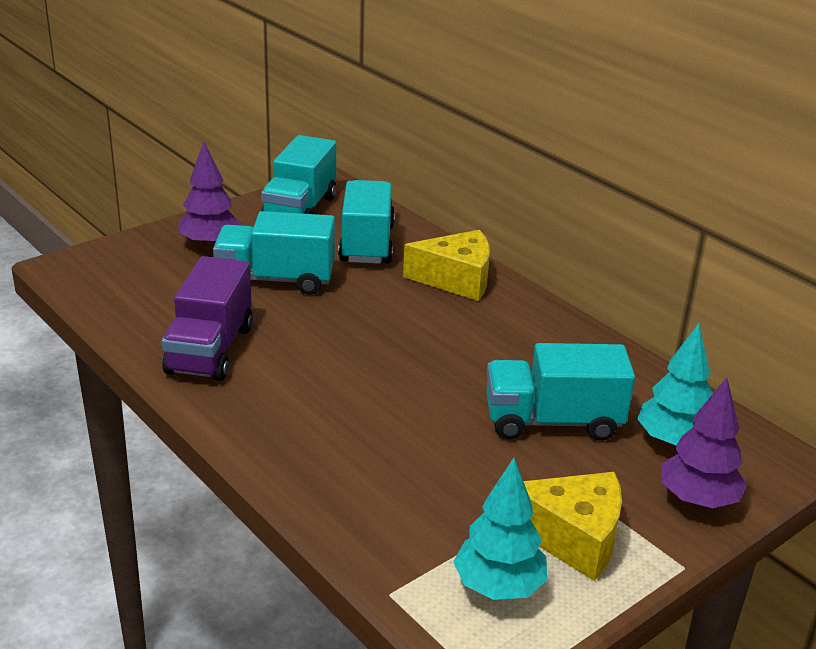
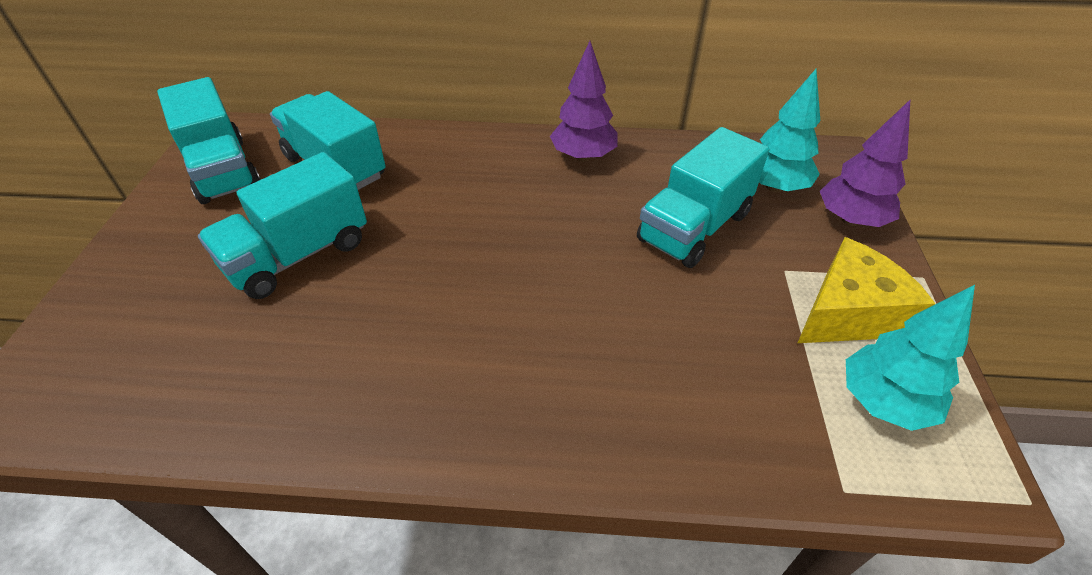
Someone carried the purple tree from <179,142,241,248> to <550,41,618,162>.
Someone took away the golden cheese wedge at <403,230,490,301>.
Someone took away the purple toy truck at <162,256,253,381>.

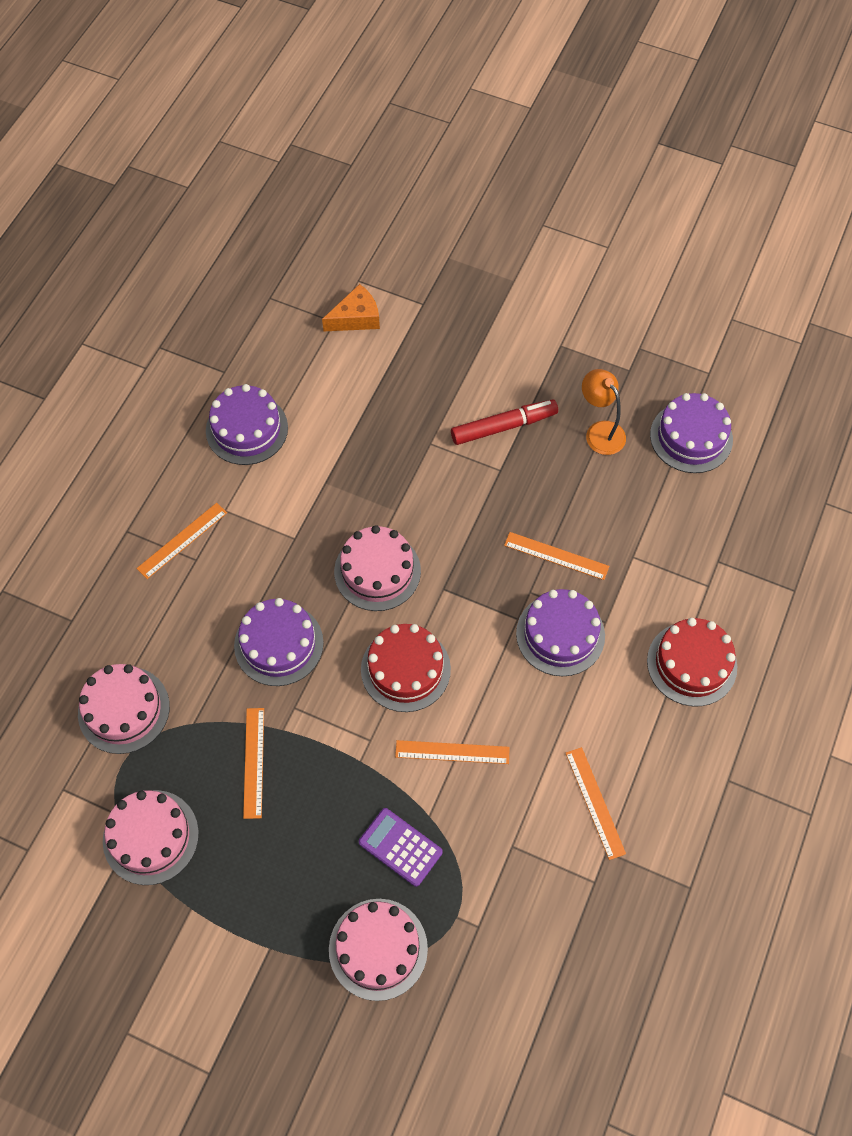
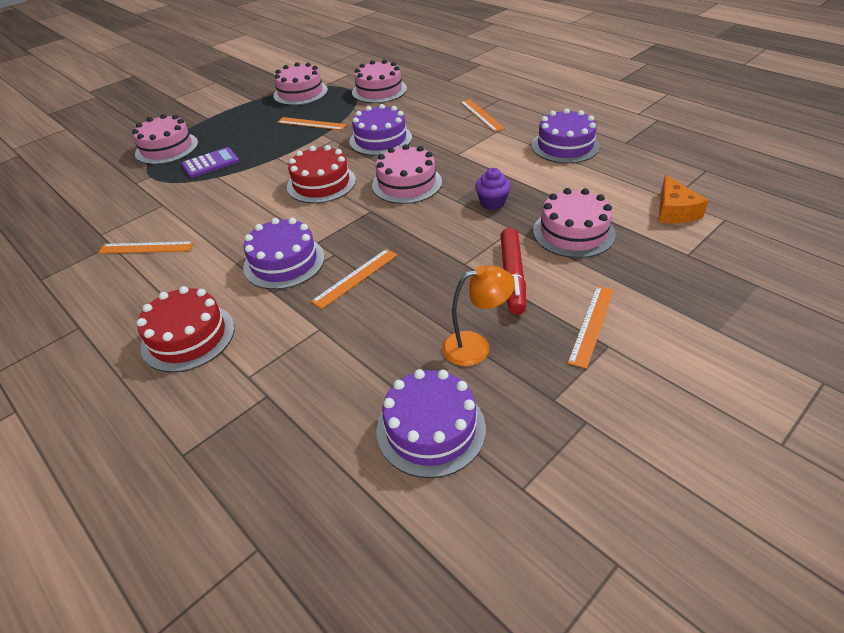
Someone carried the orange ruler from <395,740,510,764> to <568,286,614,369>.
Someone put down the purple muffin at <475,168,511,210>.
Someone put down the rosy gateau at <533,188,616,258>.

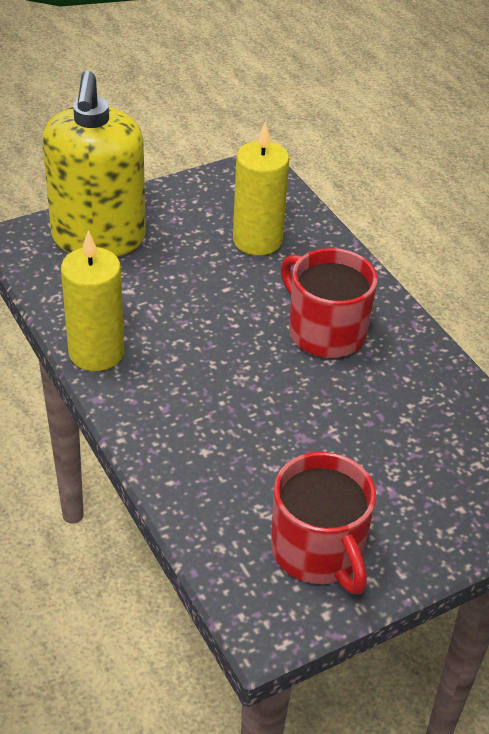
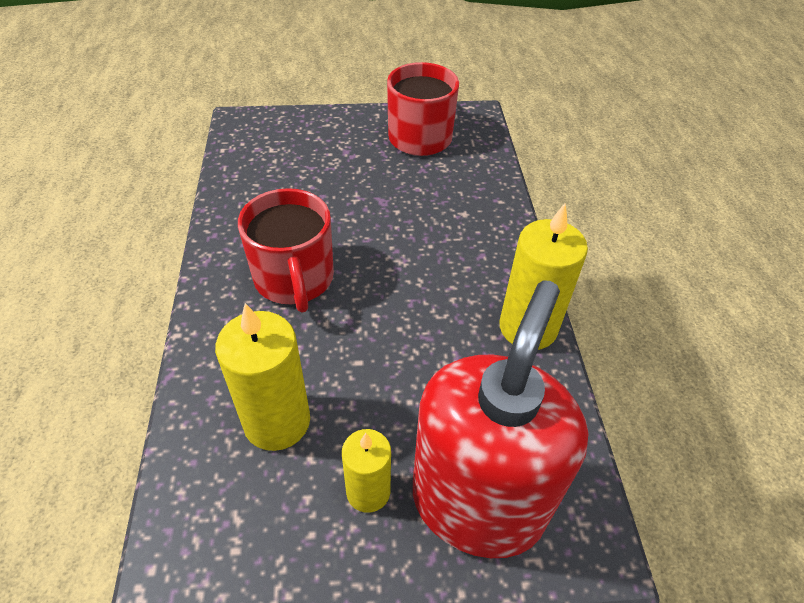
Someone repainted the golden soap pump at <42,71,146,257>, which became the red soap pump at <413,280,589,558>.
Someone put down the golden wax candle at <342,429,391,513>.

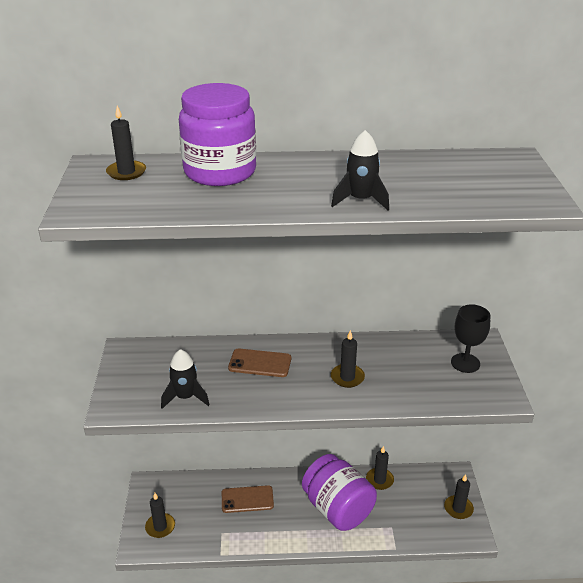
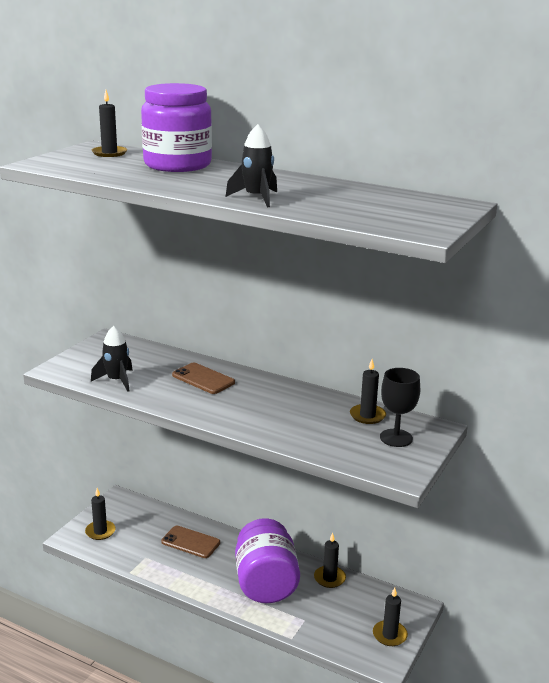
Someone carried the jet-black wax candle from <331,330,365,388> to <350,359,386,424>.

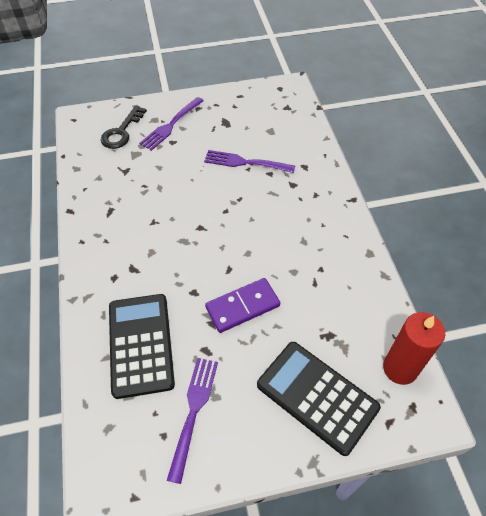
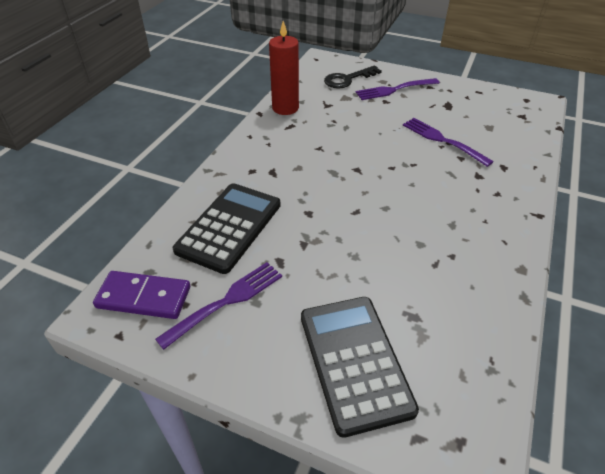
Someone carried the purple domino from <205,278,280,333> to <93,271,190,319>.
Someone carried the red wax candle from <383,312,445,385> to <269,21,299,115>.

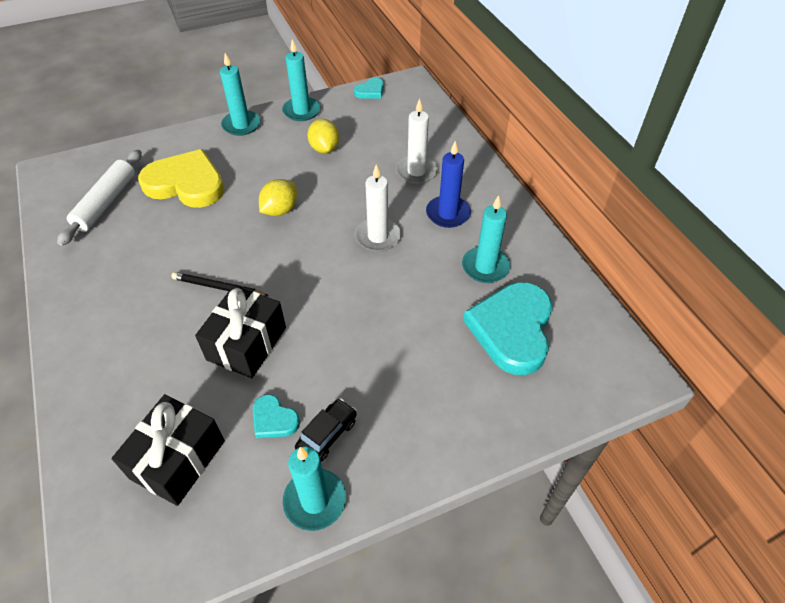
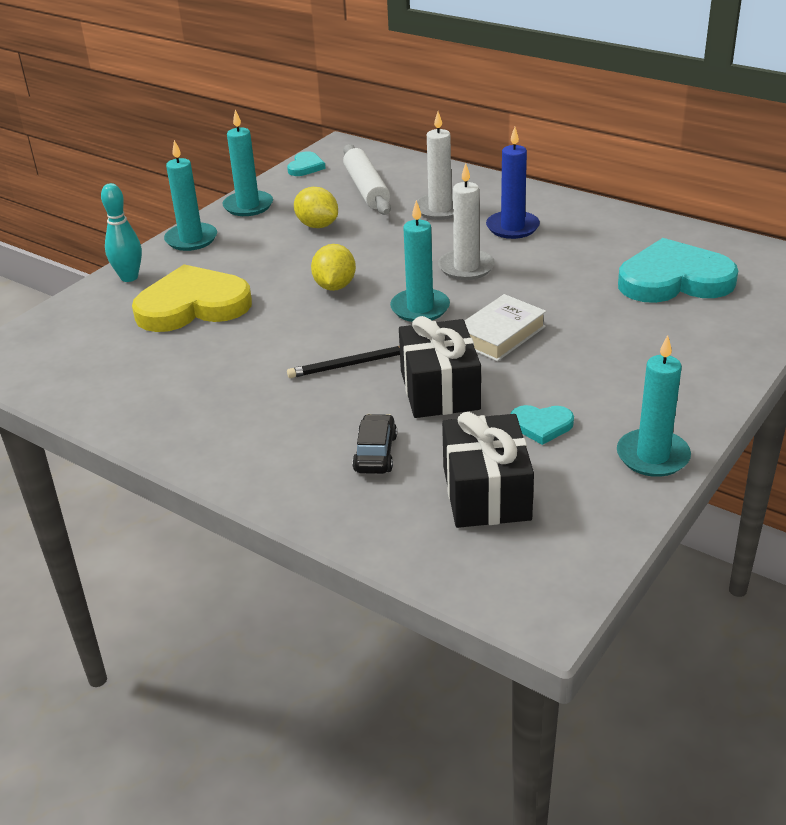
Someone carried the pure white pastry roller from <57,150,142,246> to <343,144,391,215>.
Someone carried the turquoise wax candle from <462,195,510,283> to <390,200,450,322>.
Someone rotated the turquoise heart shape at <463,282,553,375> by 105 degrees clockwise.
Someone carried the jet-black toy car from <295,398,357,462> to <352,414,397,474>.
Someone put down the turquoise skittle at <101,183,142,282>.
Someone put down the pure white book at <465,294,546,361>.

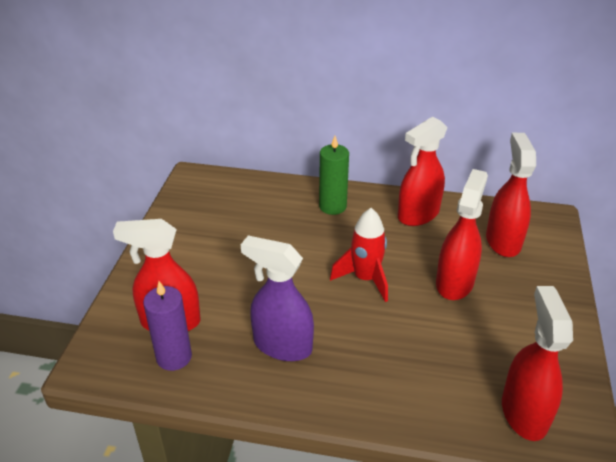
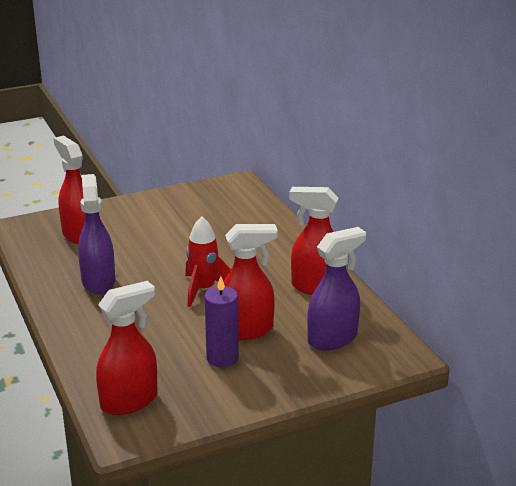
Someone repainted the red sprayer at <486,133,536,257>, which became the purple sprayer at <307,227,366,350>.
Someone took away the green wax candle at <319,136,349,215>.
Someone carried the purple wax candle from <143,281,192,371> to <205,276,239,367>.

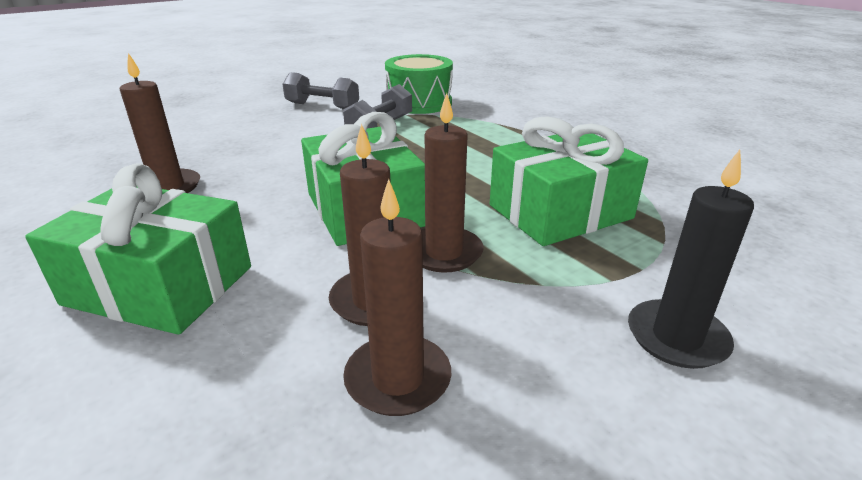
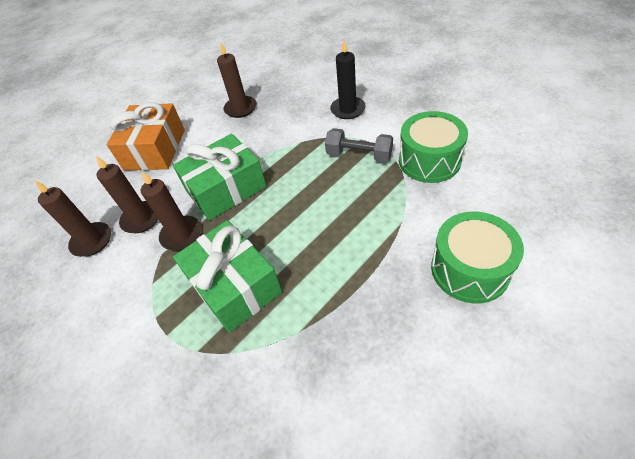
Someone took away the grey hand weight at <282,72,359,109>.
Someone carried the jet-black wax candle from <628,150,754,369> to <330,40,366,119>.
Someone repainted the green present at <25,163,251,335>, which became the orange present at <107,102,185,170>.
Someone put down the green drum at <431,211,524,304>.

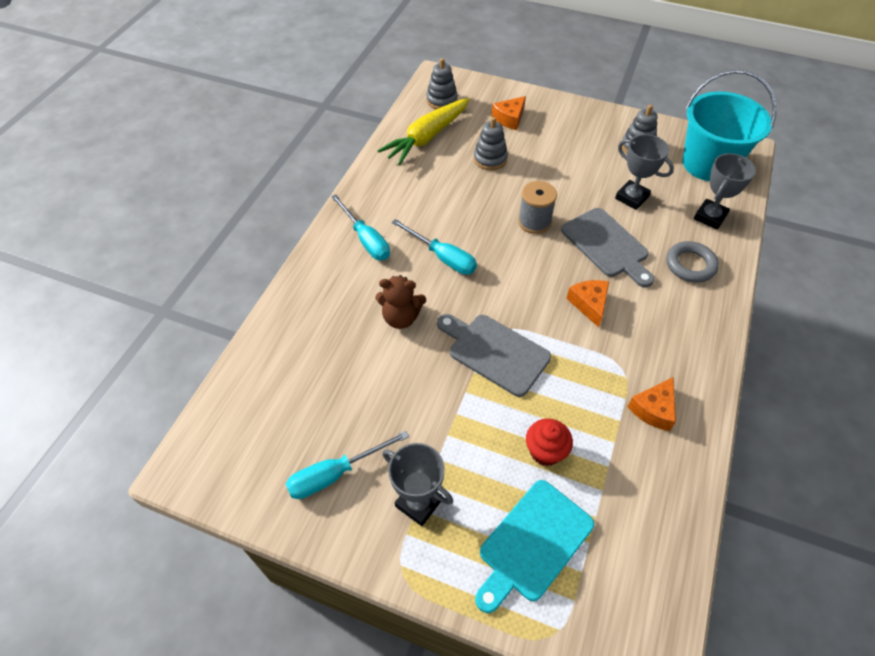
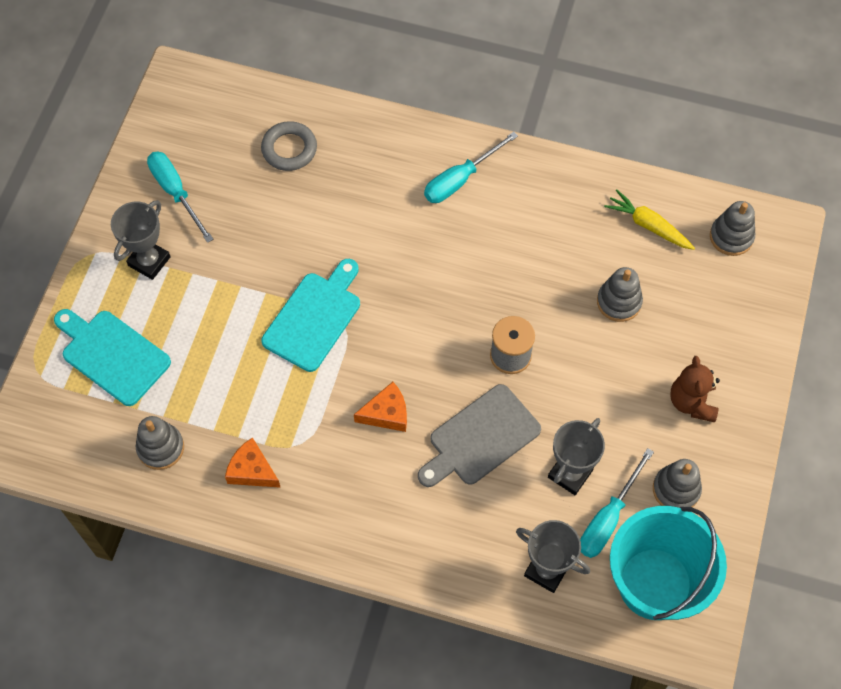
Someone took away the orange cheese wedge at <492,96,526,130>.
Someone scaled the golden toy carrot at <377,98,470,165> by 0.62.
Someone carried the turquoise flat screwdriver from <391,219,477,275> to <580,448,654,558>.
Someone carried the grey ring from <666,241,719,283> to <261,121,317,171>.
Someone carried the dark brown stuffed bear from <376,275,426,329> to <670,356,720,422>.
Someone repainted the grey chopping board at <437,314,551,397>, which became the turquoise chopping board at <262,259,360,372>.
Someone took away the red muffin at <526,418,573,466>.
Someone put down the grey stacking toy at <136,416,184,470>.

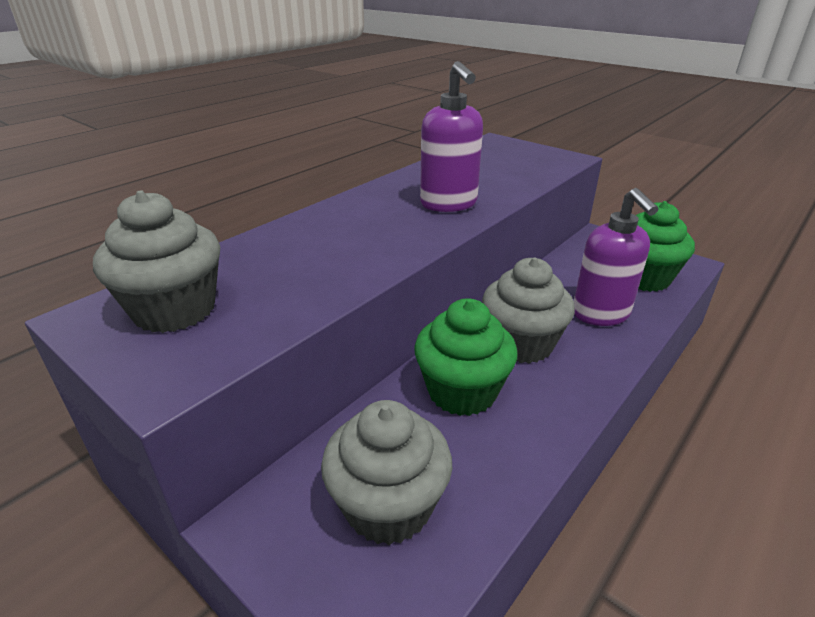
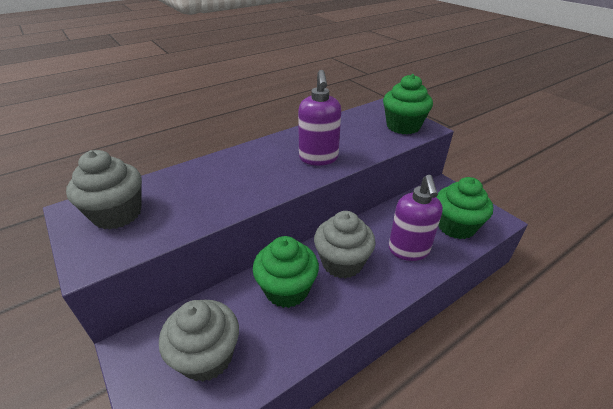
Someone put down the green muffin at <383,74,433,134>.

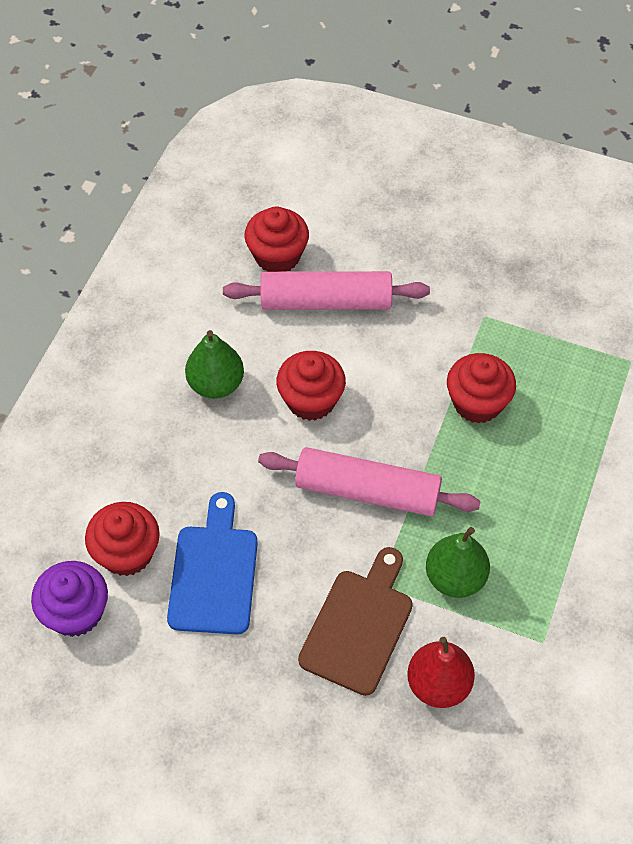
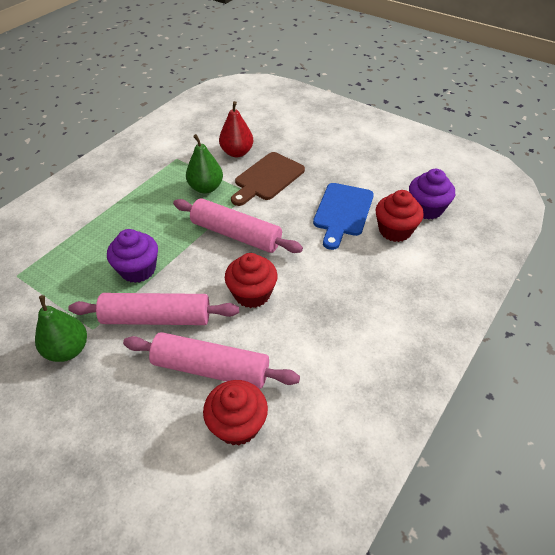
Someone carried the green pear from <185,330,244,399> to <35,295,87,362>.
Someone repainted the red muffin at <447,353,516,424>, which became the purple muffin at <107,229,158,283>.
Someone put down the rosy pastry roller at <68,293,239,325>.

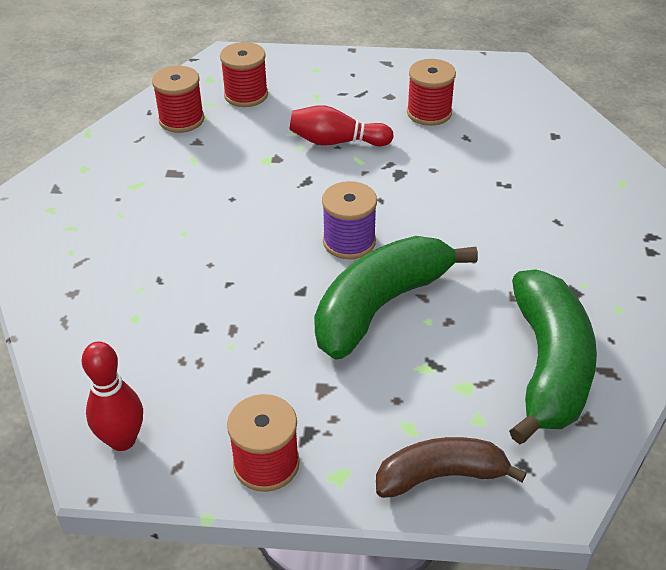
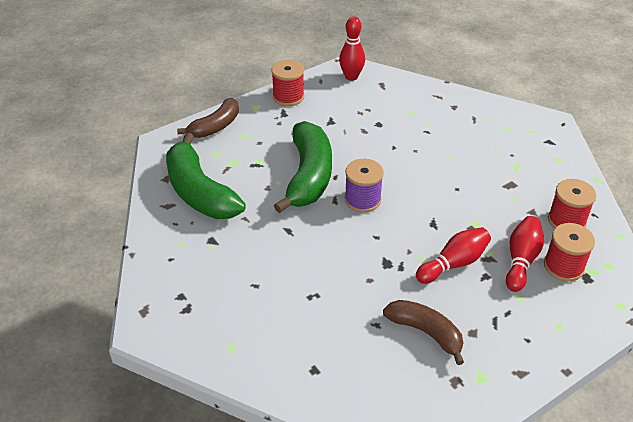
Someone swapped the red spool at <407,59,456,126> for the dark brown banana at <383,300,464,365>.
Someone put down the red skittle at <506,216,544,292>.

